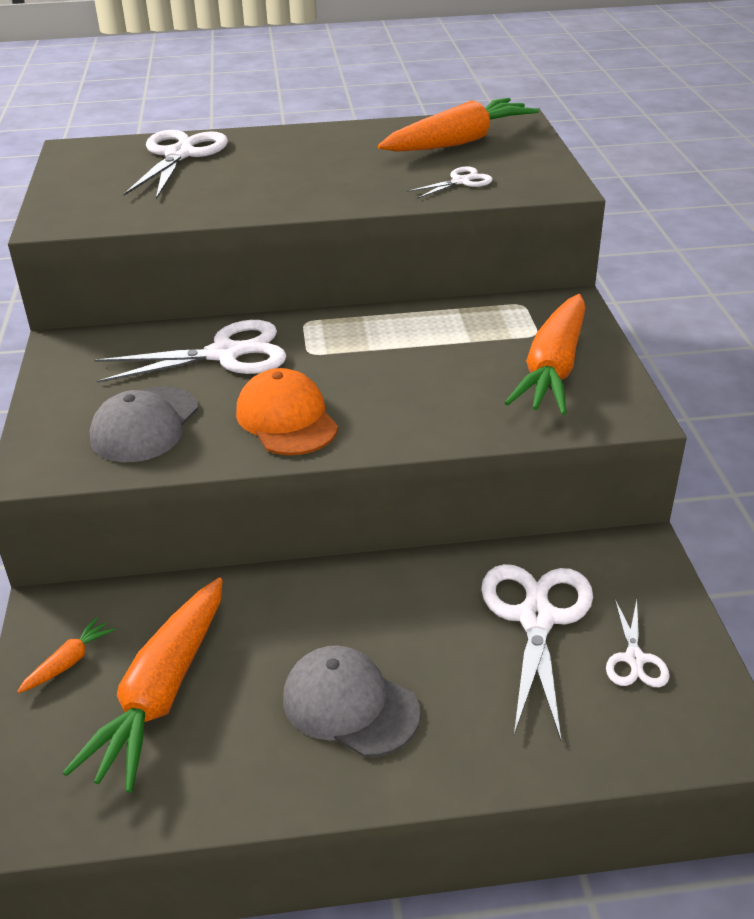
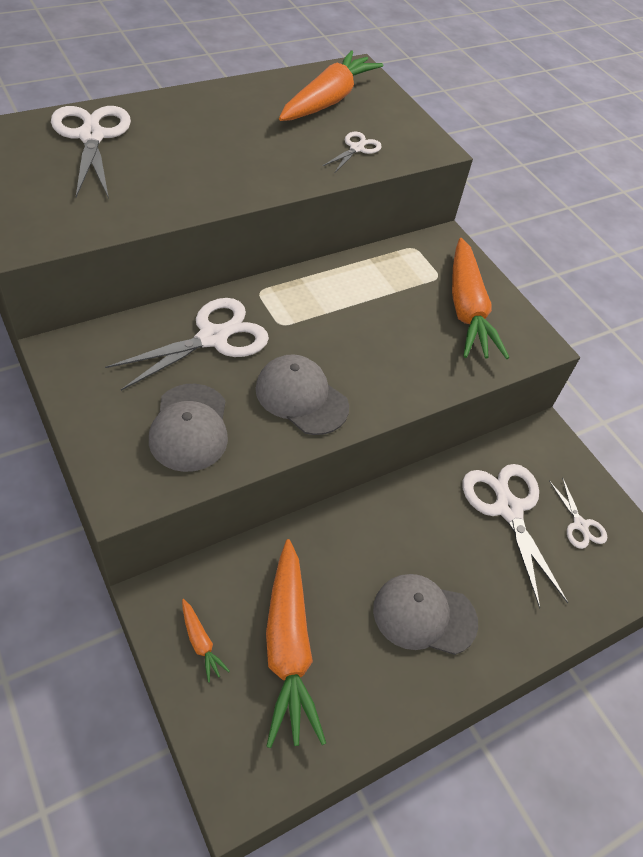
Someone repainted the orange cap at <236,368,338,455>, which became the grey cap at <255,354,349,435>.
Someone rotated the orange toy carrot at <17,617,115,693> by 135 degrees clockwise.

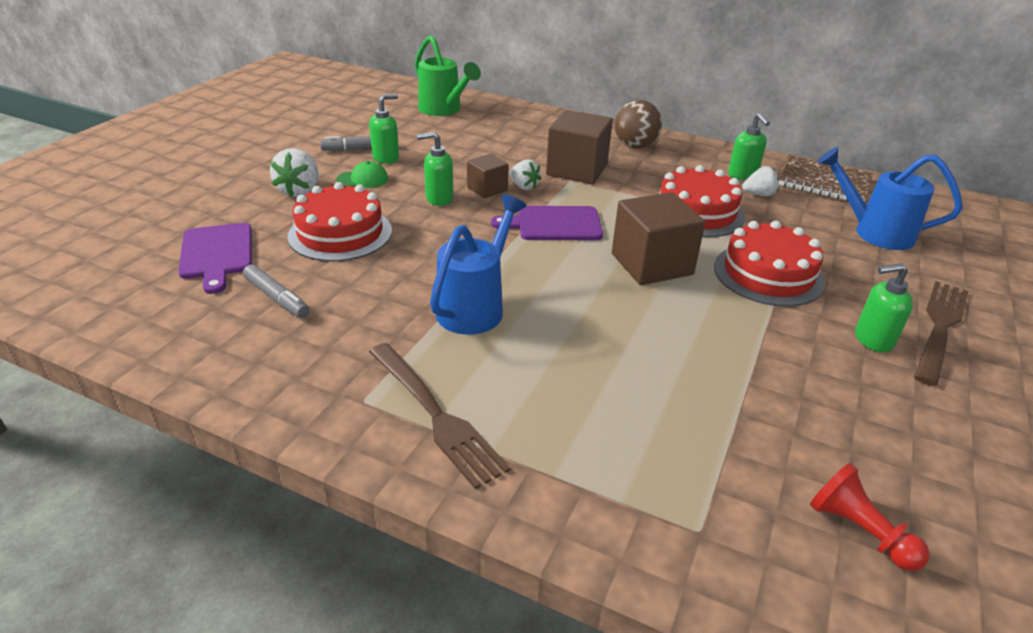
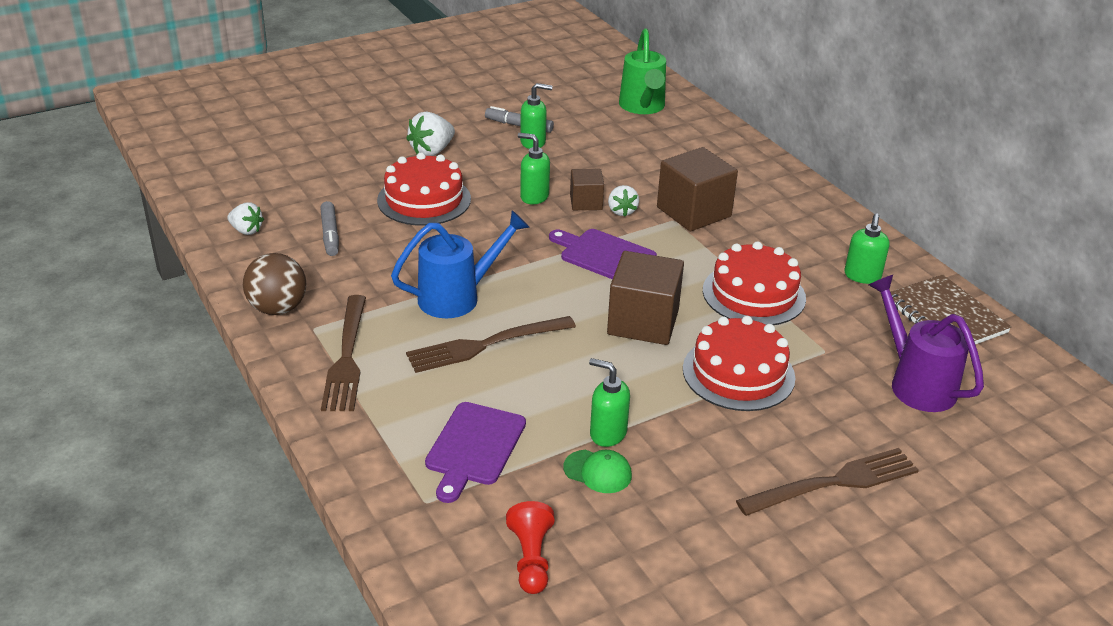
Someone carried the dark brown sphere from <614,100,662,149> to <243,253,306,315>.
Someone repainted the blue sprinkling can at <817,147,962,250>, which became the purple sprinkling can at <869,275,984,412>.
Someone carried the green cap from <336,161,388,188> to <563,450,632,493>.
Someone carried the pure white berry from <742,166,779,196> to <227,202,264,235>.
Someone carried the purple chopping board from <178,223,252,294> to <425,402,526,503>.
Someone carried the green soap pump from <855,263,913,353> to <589,358,630,447>.
Someone put down the dark brown table fork at <406,316,576,373>.

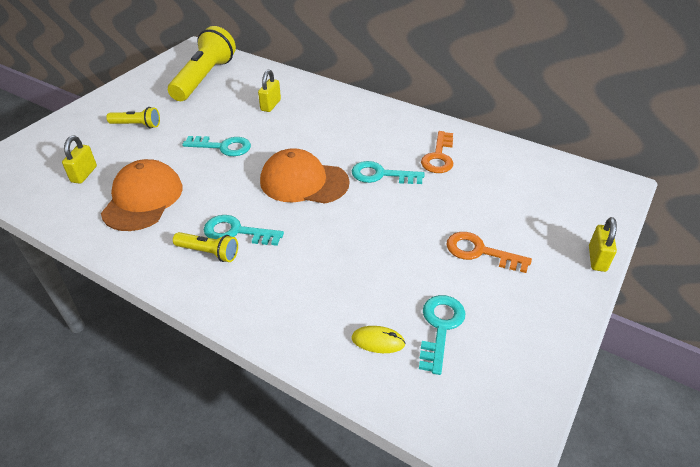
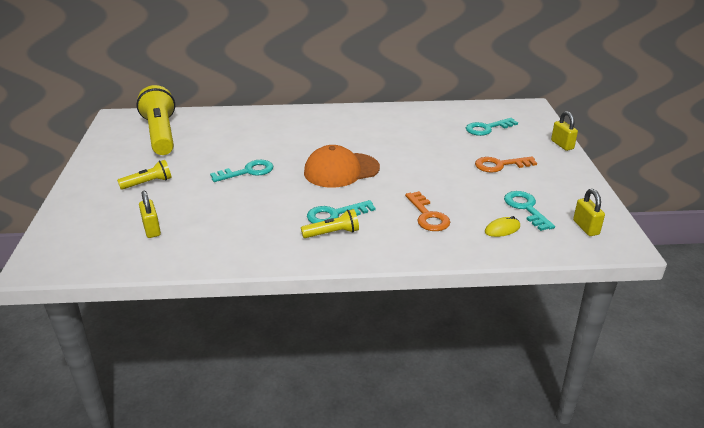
Someone carried the golden padlock from <258,69,281,112> to <573,189,605,236>.
Someone carried the orange key from <421,131,453,173> to <405,191,450,231>.
Someone took away the orange cap at <101,159,183,231>.
Someone carried the turquoise key from <352,161,424,184> to <466,118,518,136>.

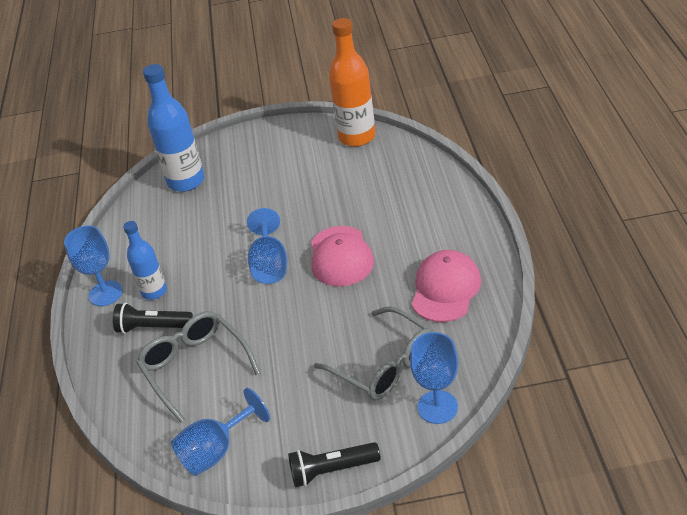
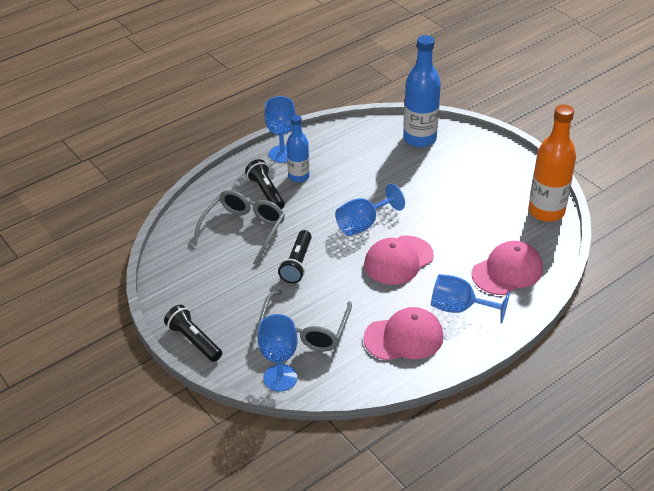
Someone carried the blue wine glass from <171,388,270,476> to <431,274,510,324>.
Someone put down the jet-black pocket torch at <278,230,312,283>.
Someone put down the rosy cap at <472,241,543,295>.

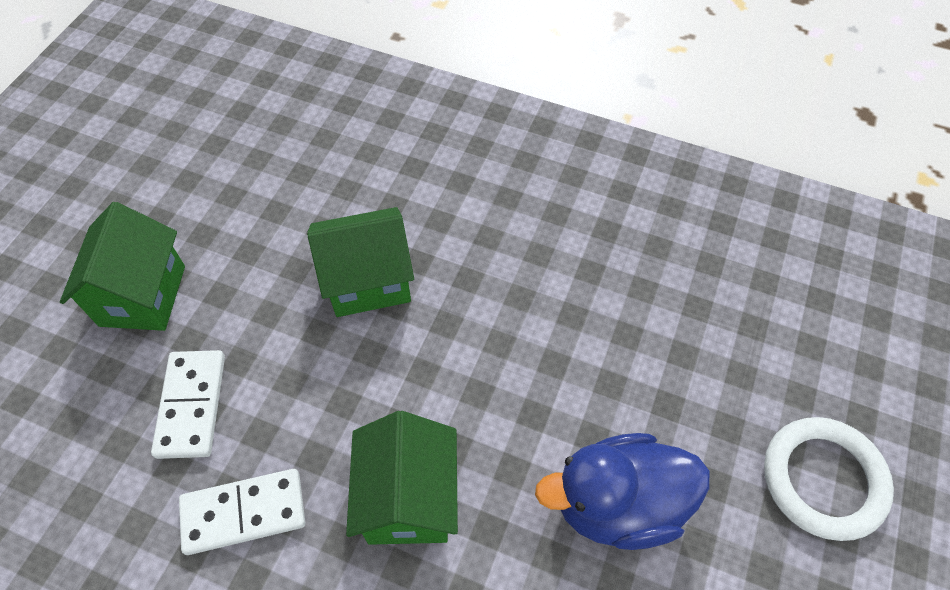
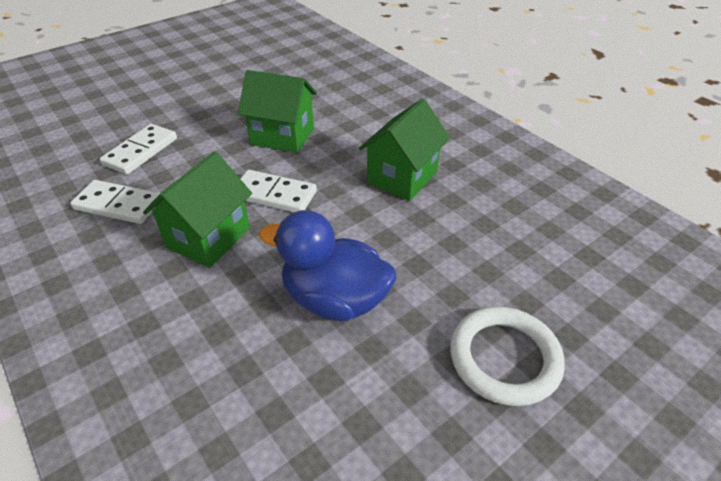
Someone carried the green cottage from <60,202,185,331> to <359,99,450,201>.
Someone put down the pure white domino at <240,170,317,212>.

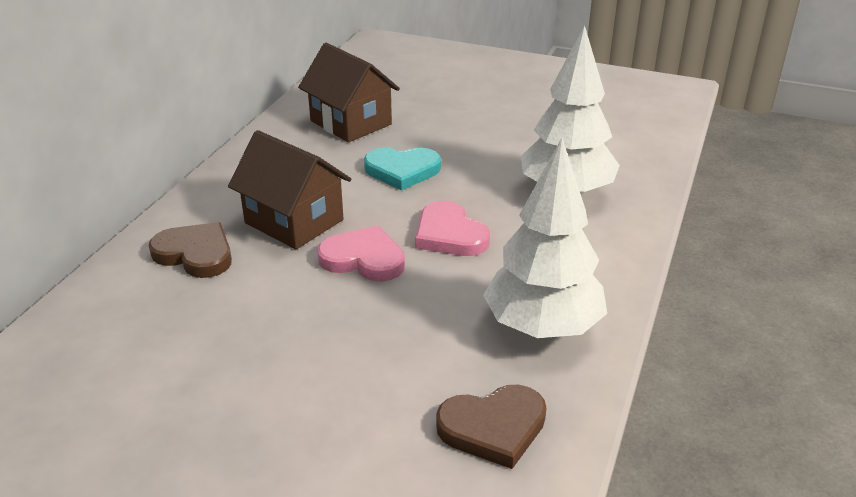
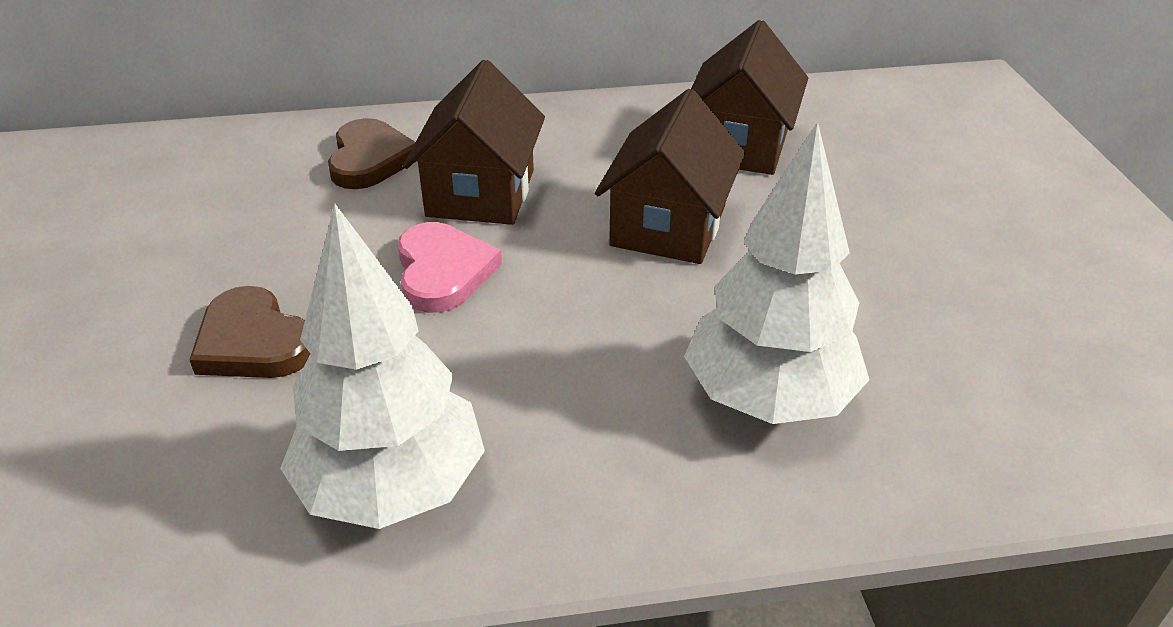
Someone swapped the turquoise heart shape at <364,148,441,191> for the dark brown cottage at <595,89,745,264>.
Someone took away the rosy heart shape at <415,201,490,256>.
Someone carried the dark brown heart shape from <436,385,547,469> to <189,286,310,378>.

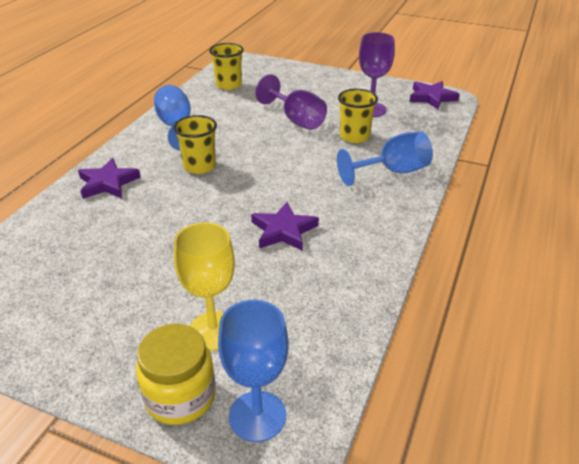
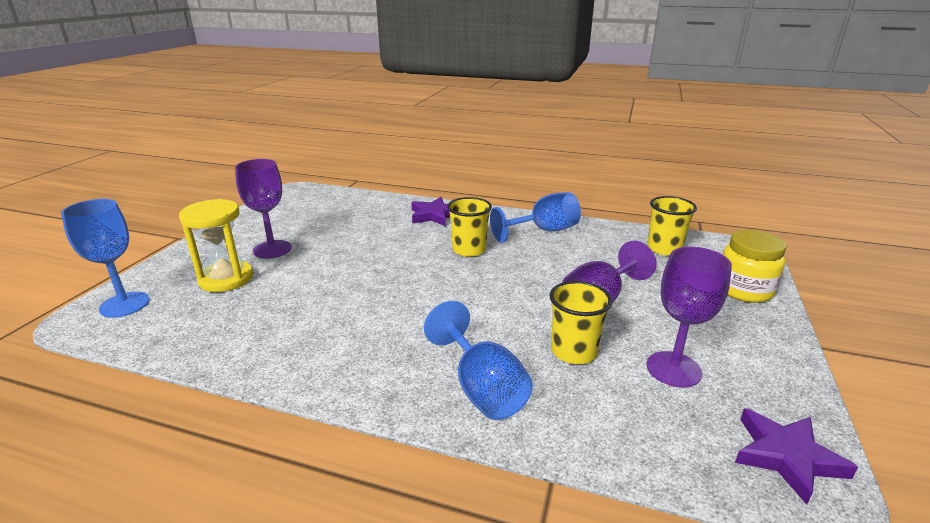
Someone took away the purple star at <251,202,319,251>.
Someone swapped the golden wine glass at <174,222,235,351> for the golden hourglass at <179,199,253,292>.
Someone carried the golden jar from <136,324,216,425> to <722,230,786,303>.
Someone put down the purple wine glass at <235,159,292,259>.

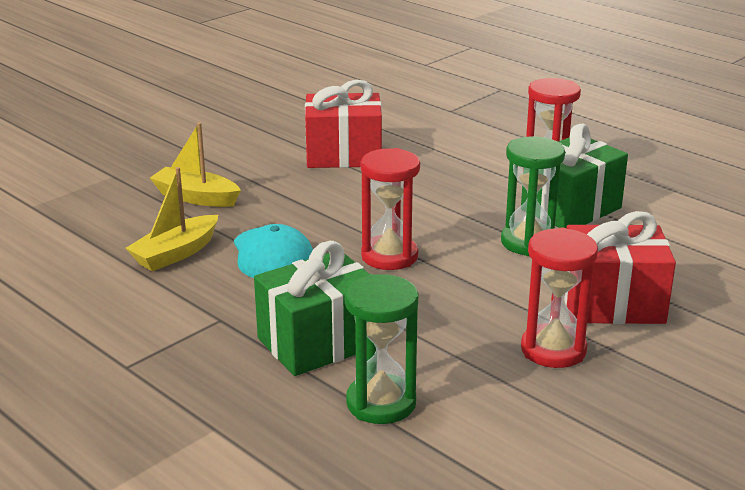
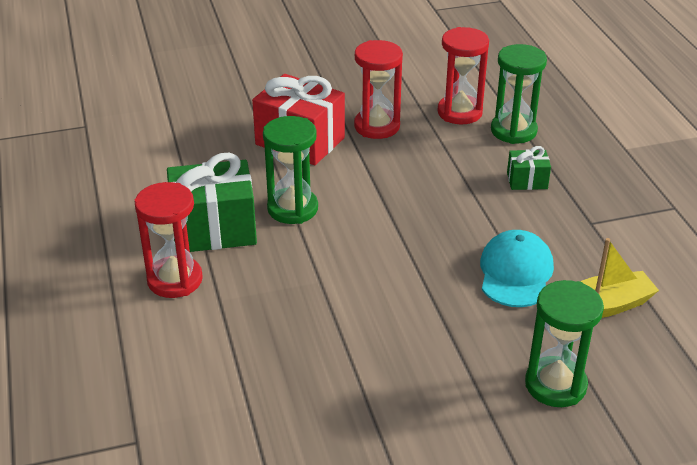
Someone took away the red present at <305,80,382,168>.
Someone swapped the golden sailboat at <150,122,241,207> for the green hourglass at <525,280,604,407>.
Someone carried the red hourglass from <361,148,420,270> to <437,27,489,124>.
Someone scaled the green present at <254,241,369,376> by 0.49.

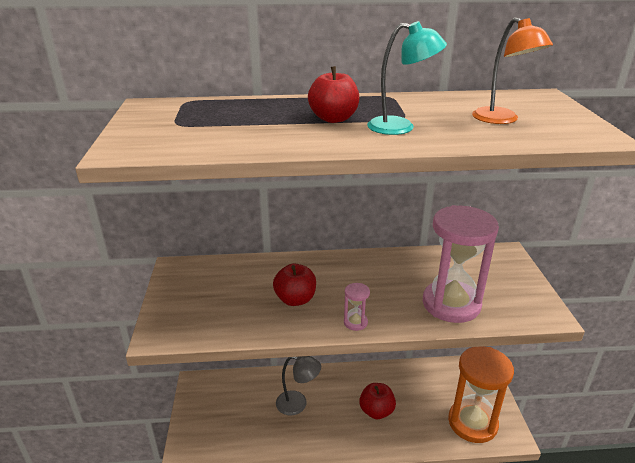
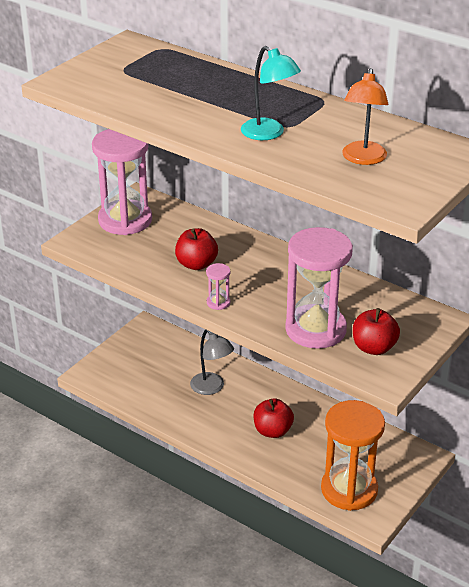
Someone carried the red toy apple from <308,66,359,123> to <353,308,400,355>.
Someone put down the rosy hourglass at <92,129,152,235>.

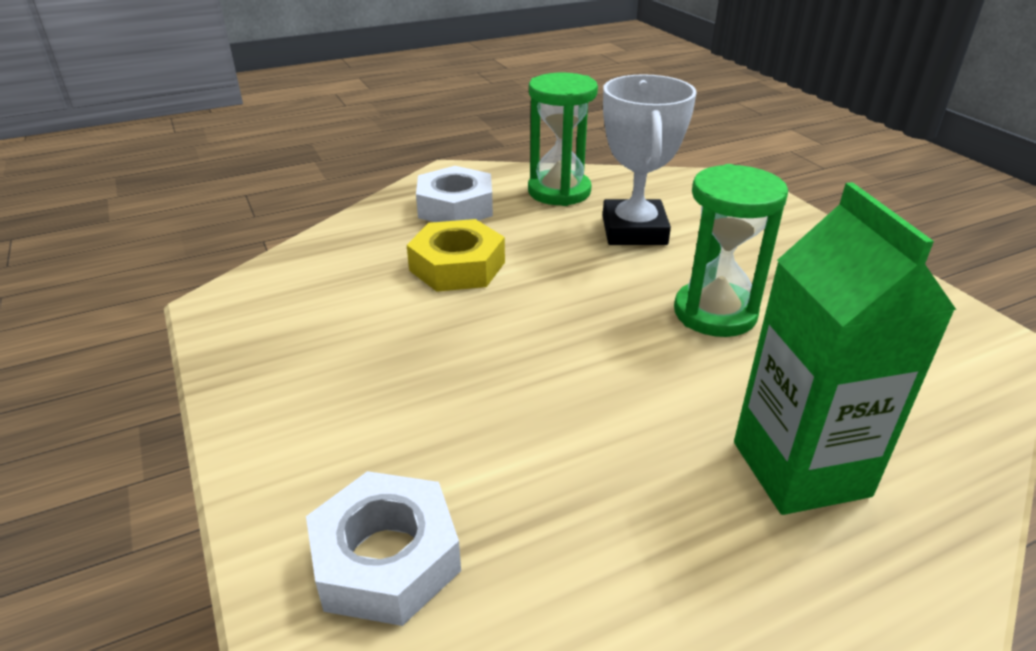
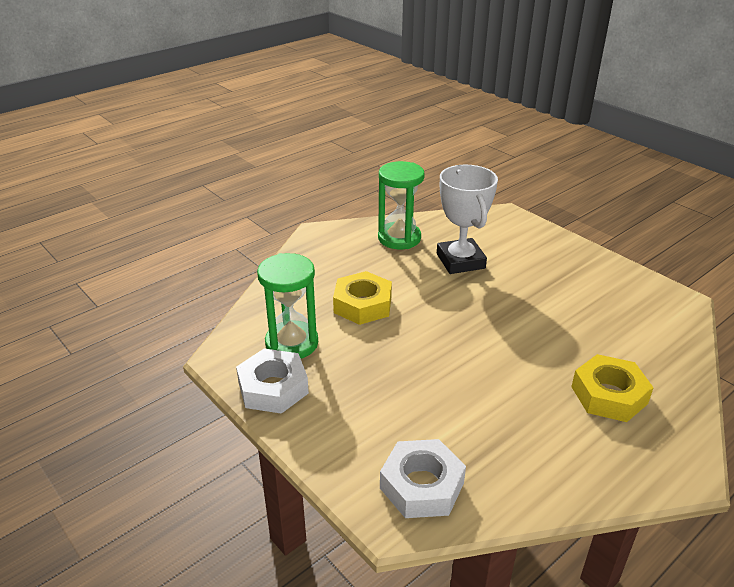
Someone carried the green hourglass from <674,164,788,337> to <257,253,318,359>.
Someone carried the pure white hexagon nut from <416,166,493,222> to <236,349,309,414>.
Someone swapped the green juice carton at <734,182,956,515> for the golden hexagon nut at <571,354,654,422>.

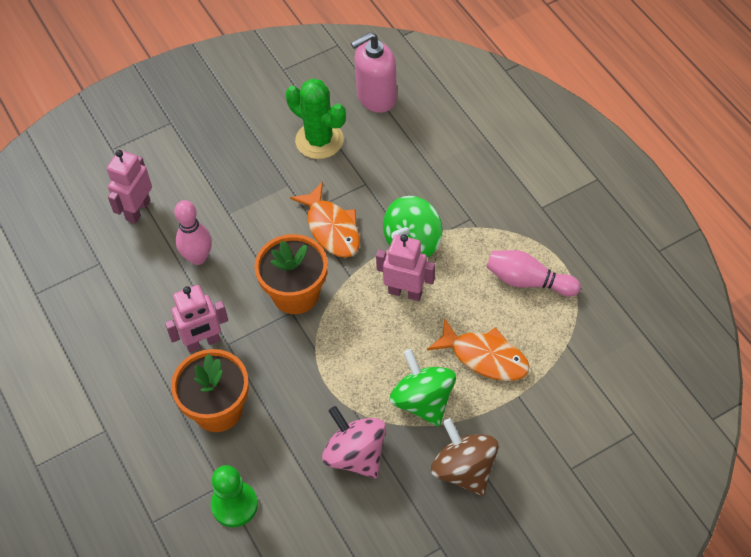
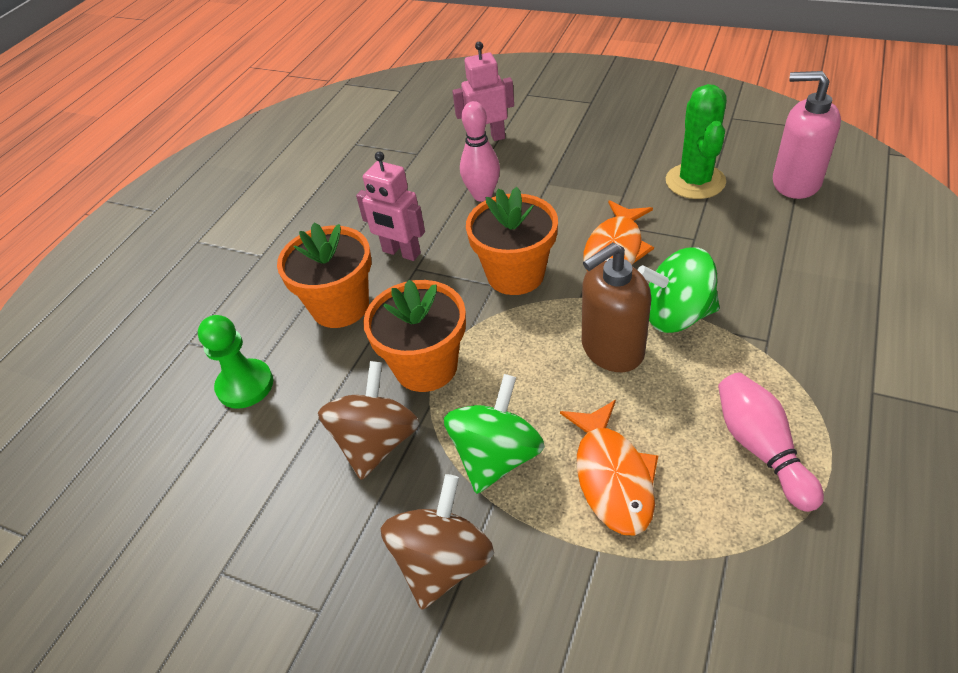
Someone swapped the rosy toy robot at <376,234,435,301> for the dark brown soap pump at <582,242,651,372>.
Someone repainted the rosy spinning top at <322,406,386,479>, which became the dark brown spinning top at <318,361,419,480>.
Someone put down the orange flower pot at <363,280,466,392>.

